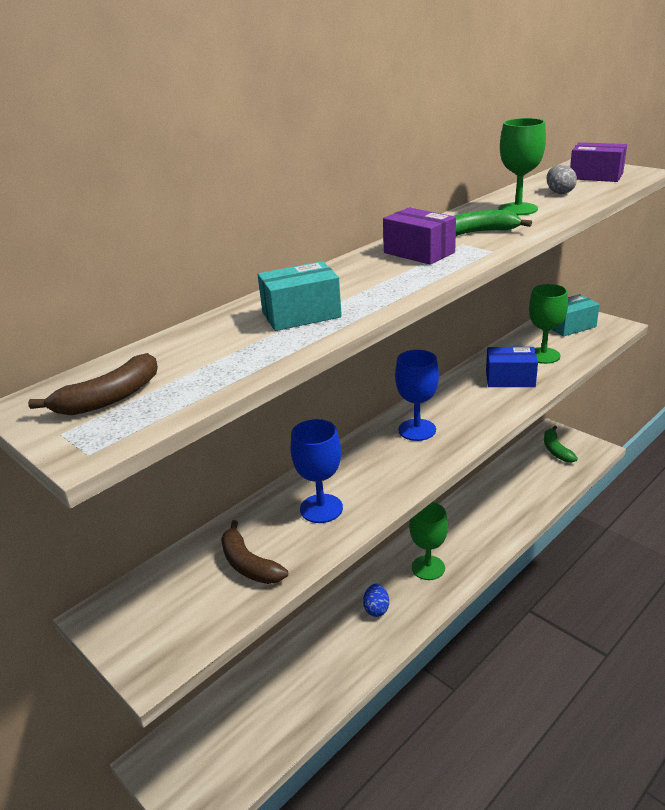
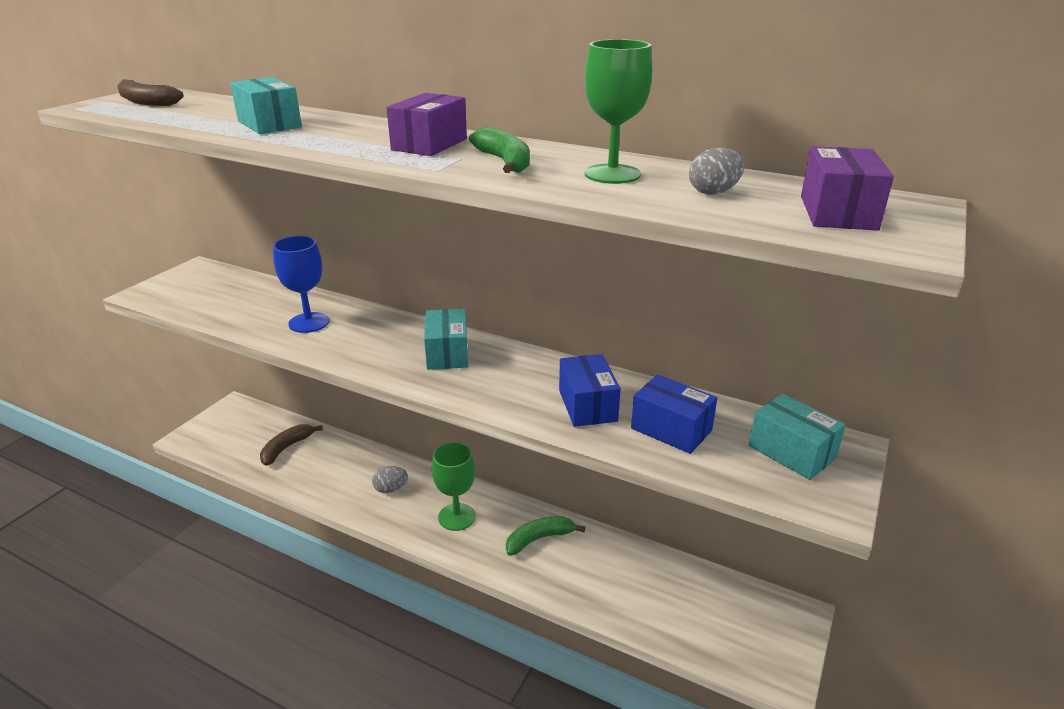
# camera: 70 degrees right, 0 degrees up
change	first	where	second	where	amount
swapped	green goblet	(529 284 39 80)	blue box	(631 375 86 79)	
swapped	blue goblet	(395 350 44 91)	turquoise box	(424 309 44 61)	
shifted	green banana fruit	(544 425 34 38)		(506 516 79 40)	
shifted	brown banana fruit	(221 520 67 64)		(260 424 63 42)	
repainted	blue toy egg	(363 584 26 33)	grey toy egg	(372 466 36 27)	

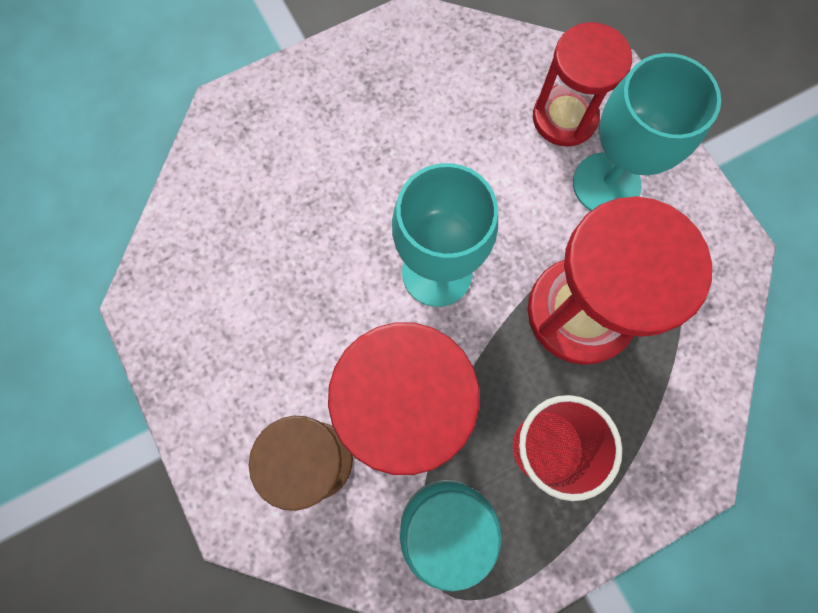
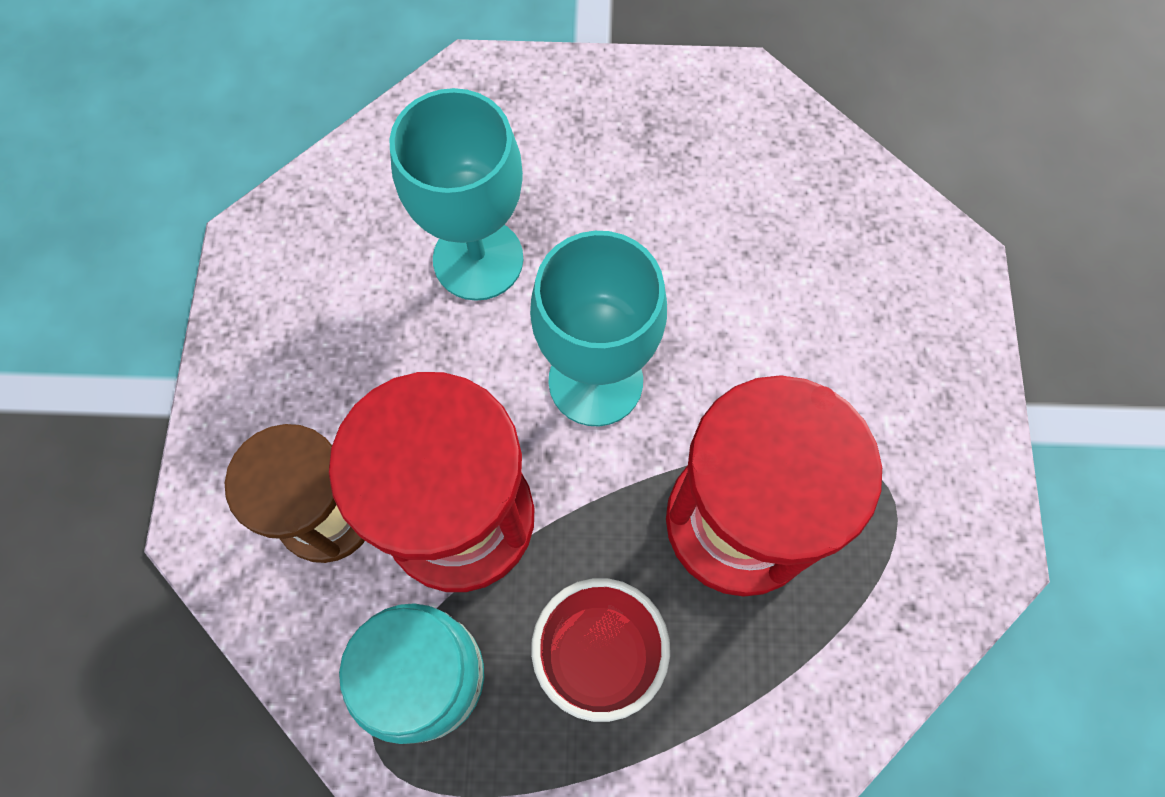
# camera: 30 degrees right, 5 degrees down
change	first	where	second	where	amount
gone	scarlet hourglass	(533 22 99 125)			
shifted	turquoise goblet	(573 53 148 158)		(389 88 134 213)	

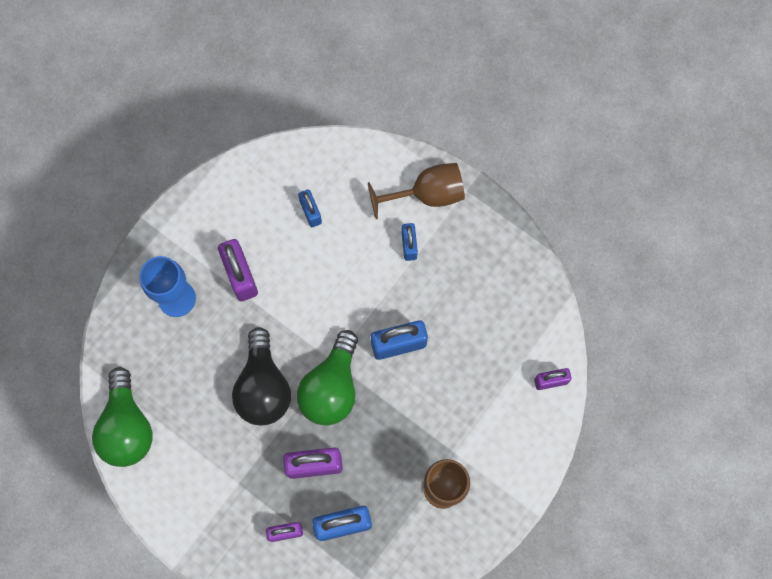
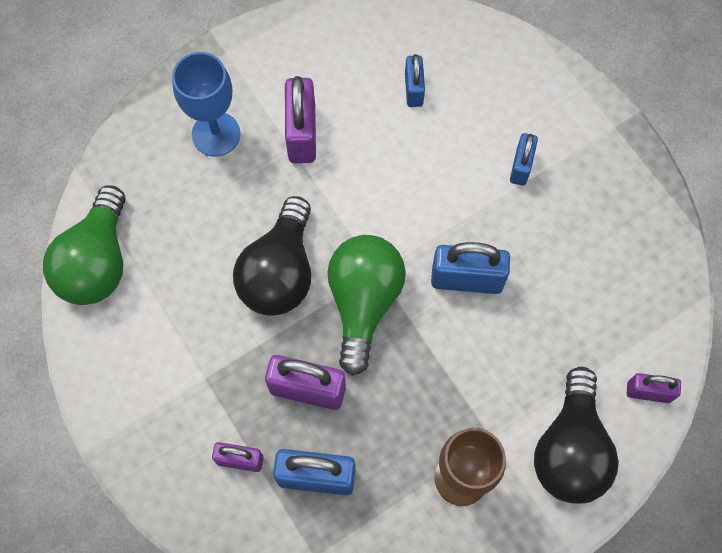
# camera: 20 degrees right, 5 degrees down
change	first	where	second	where	amount
gone	brown goblet	(368 163 97 56)			
rotated	green lightbulb	(297 330 61 96)		(327 235 79 141)	150 degrees clockwise
new			black lightbulb	(534 367 85 137)	

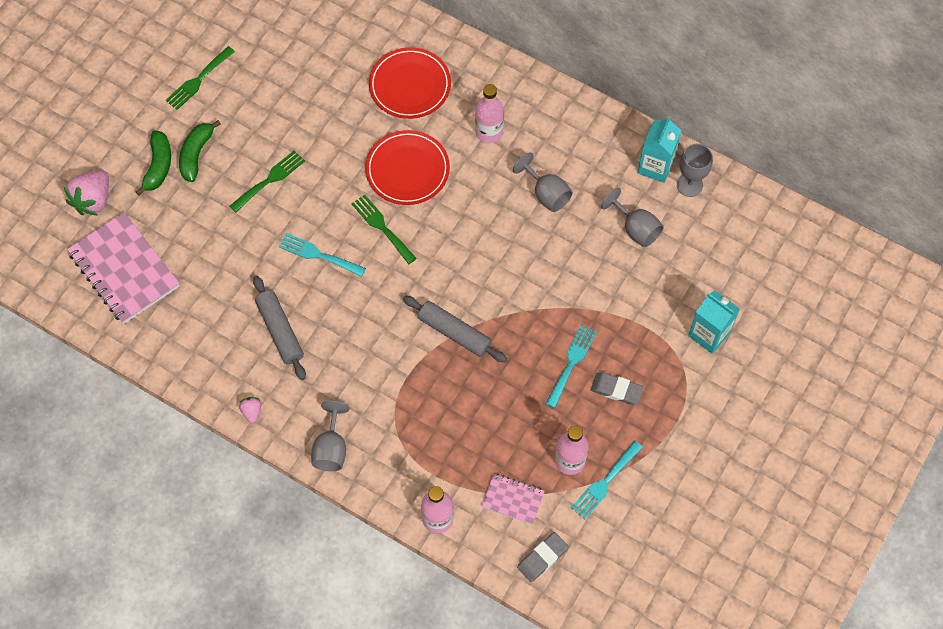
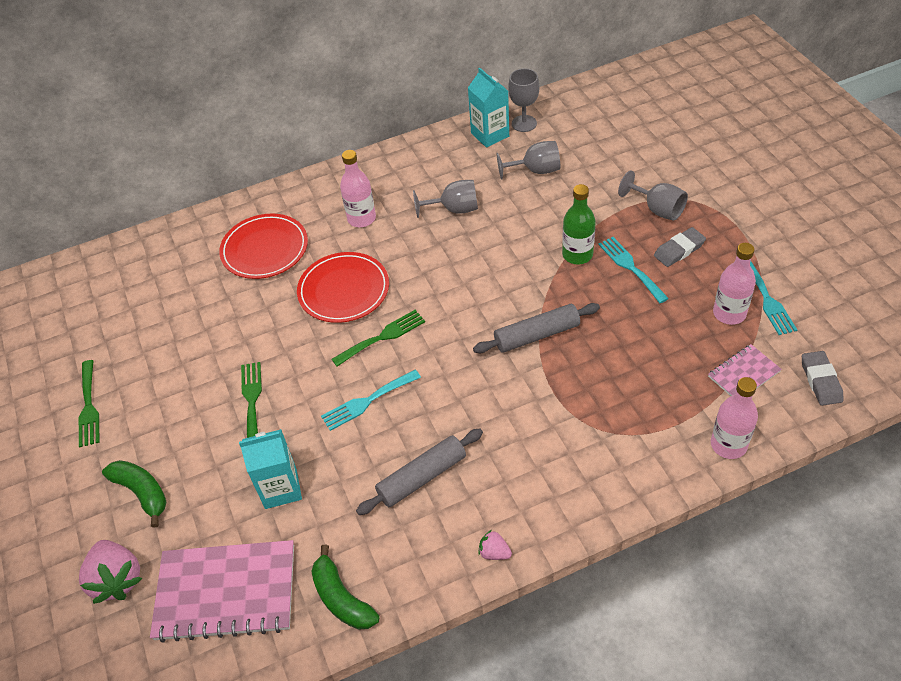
# camera: 50 degrees left, 15 degrees down
change	first	where	second	where	amount
shifted	green banana fruit	(179 120 42 62)		(311 545 68 85)	
rotated	green table fork	(352 195 65 69)		(331 310 94 56)	150 degrees clockwise
rotated	grey rolling pin	(253 276 53 104)		(356 429 127 86)	45 degrees counterclockwise
shifted	turquoise milk carton	(688 290 52 64)		(239 429 63 80)	
shifted	grey goblet	(311 401 39 70)		(618 170 70 51)	
new			green bottle	(562 184 34 80)	

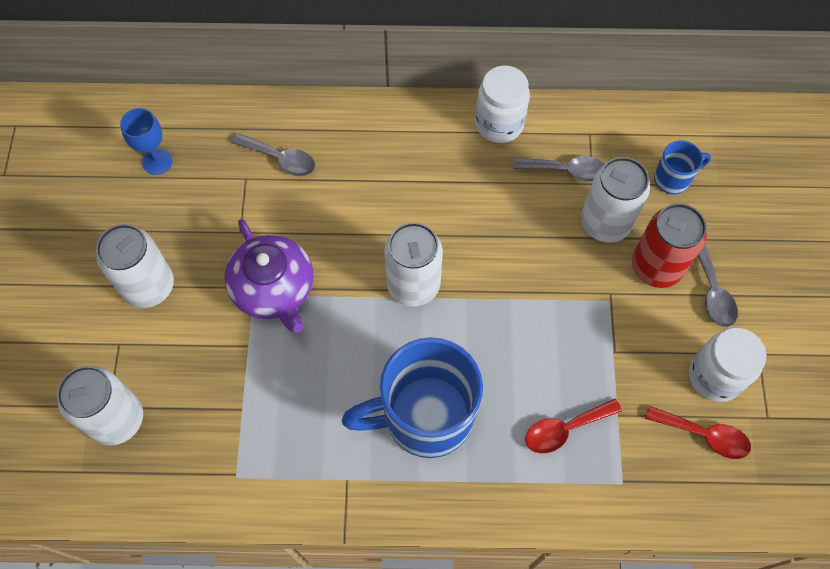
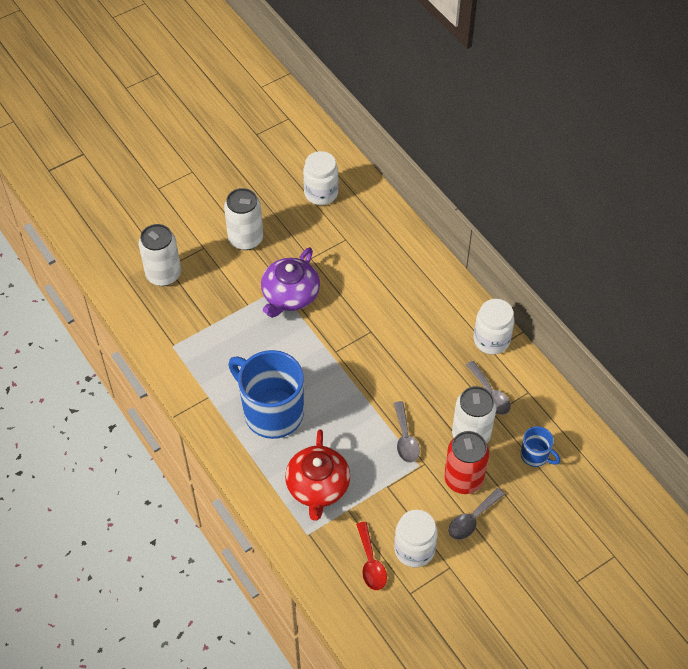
# camera: 55 degrees right, 10 degrees down
change	first	where	second	where	amount
swapped	blue goblet	(120 108 52 67)	pure white preserve jar	(303 151 36 54)	
shifted	grey spoon	(231 133 85 43)		(394 401 26 62)	
gone	pure white tin	(384 222 59 84)			
swapped	scarlet spoon	(525 399 97 54)	scarlet teapot	(285 429 65 92)	

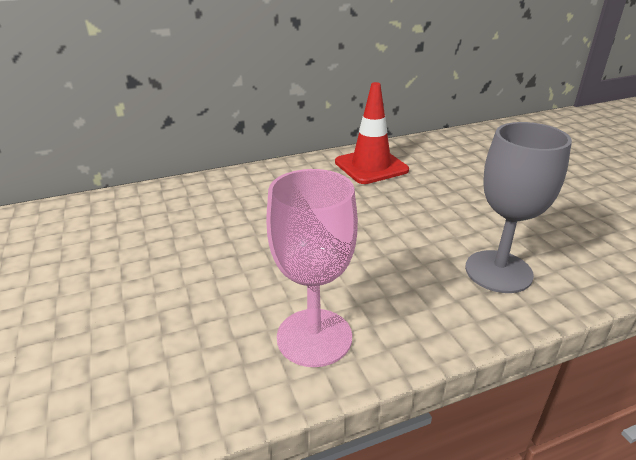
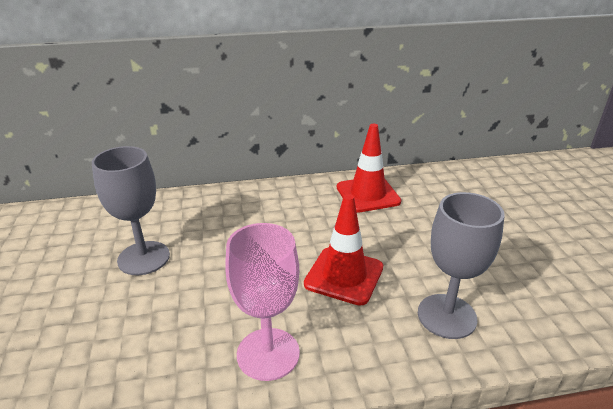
# camera: 10 degrees right, 0 degrees up
change	first	where	second	where	amount
new			grey goblet	(91 146 79 129)	
new			scarlet road cone	(304 194 79 112)	

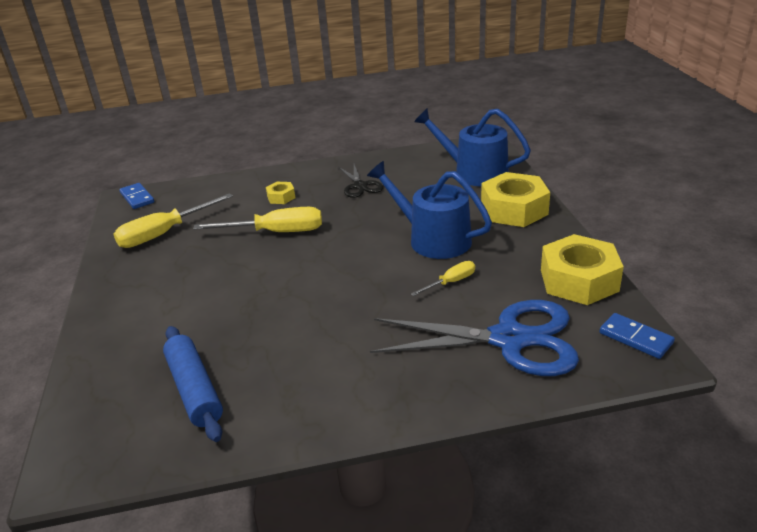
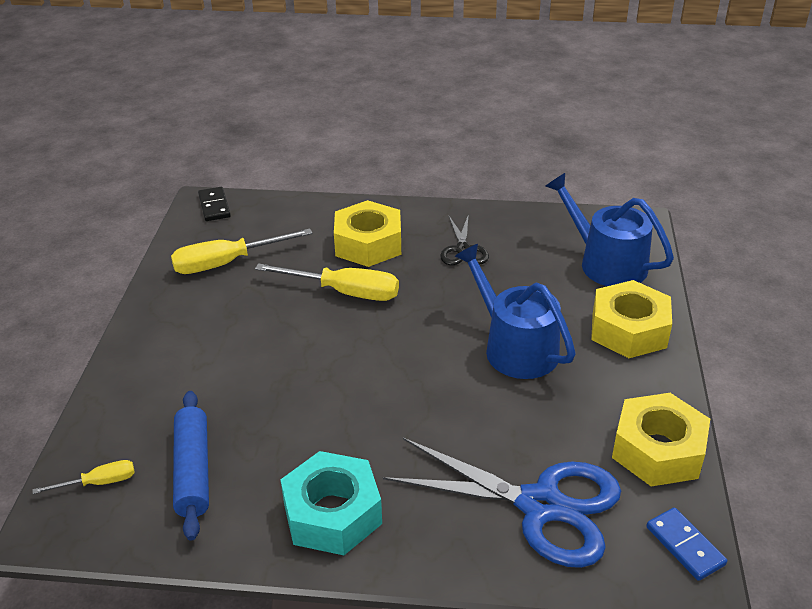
# camera: 15 degrees right, 5 degrees up
change	first	where	second	where	amount
scaled	bright yellow hexagon nut	(266 182 29 22)		(334 200 67 67)	x2.14
repainted	blue domino piece	(119 183 35 26)	black domino piece	(198 187 33 34)	
shifted	bright yellow screwdriver	(411 261 64 35)		(32 460 103 34)	
new			turquoise hexagon nut	(280 451 102 104)	

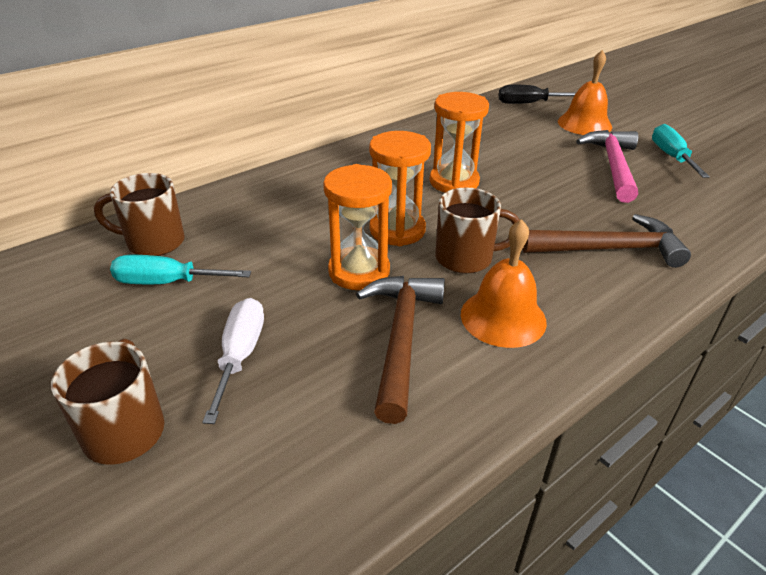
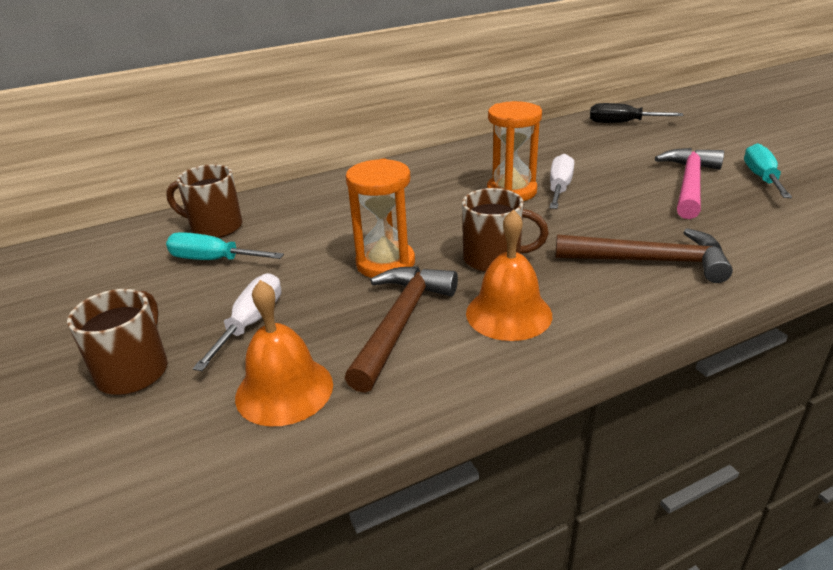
# camera: 15 degrees right, 5 degrees down
change	first	where	second	where	amount
shifted	bright orange hand bell	(558 50 54 85)		(235 280 98 146)	
gone	bright orange hourglass	(369 131 62 115)			
new			pure white screwdriver	(549 154 25 55)	

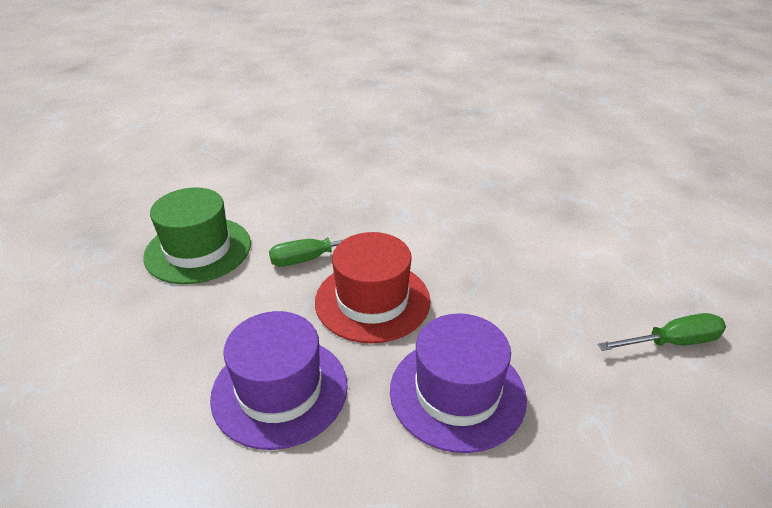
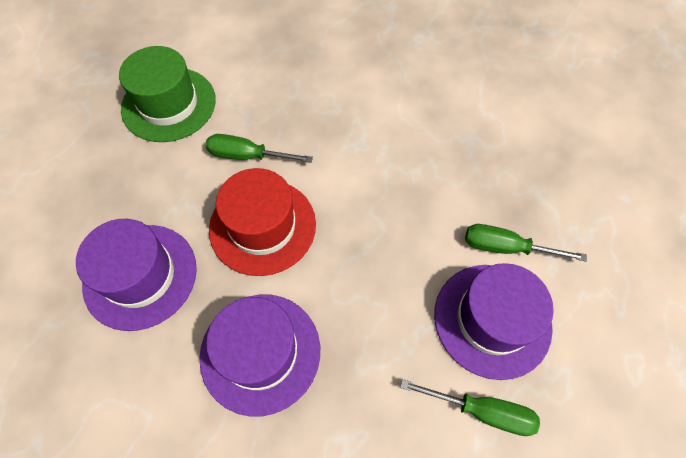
# camera: 30 degrees right, 25 degrees up
change	first	where	second	where	amount
new			green screwdriver	(465 224 122 38)	
new			purple hat	(434 263 120 117)	

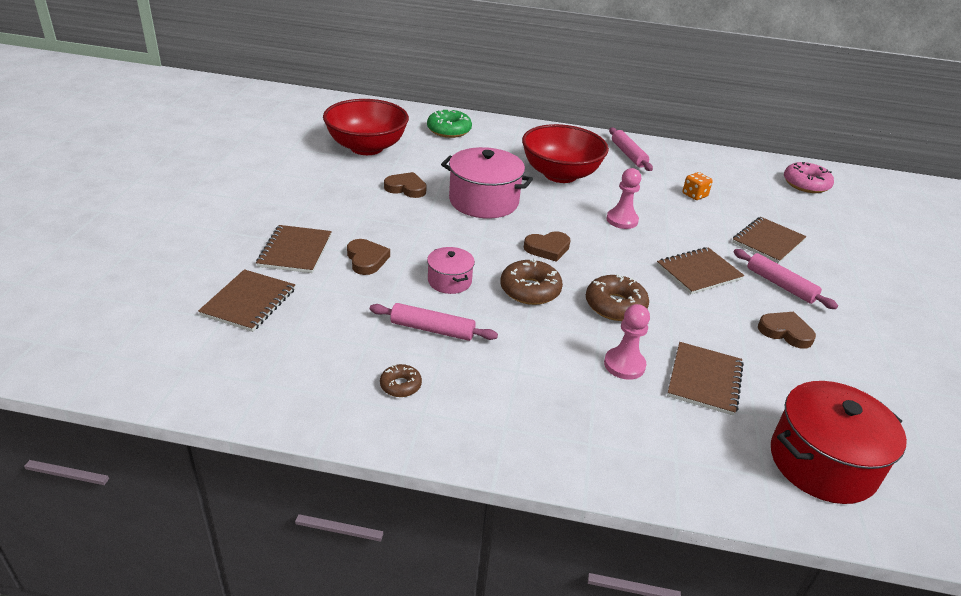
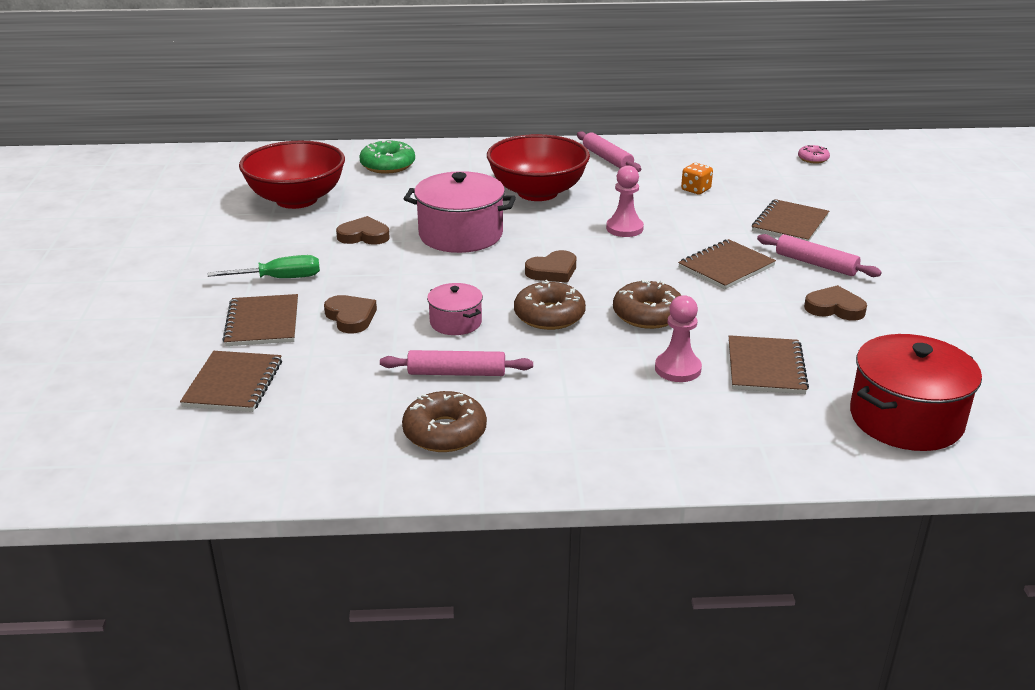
# camera: 10 degrees left, 5 degrees down
change	first	where	second	where	amount
scaled	rosy glazed donut	(784 162 50 31)		(798 145 32 19)	x0.57
scaled	brown glazed donut	(380 364 42 33)		(402 391 85 61)	x1.77
new			green screwdriver	(208 255 112 23)	

